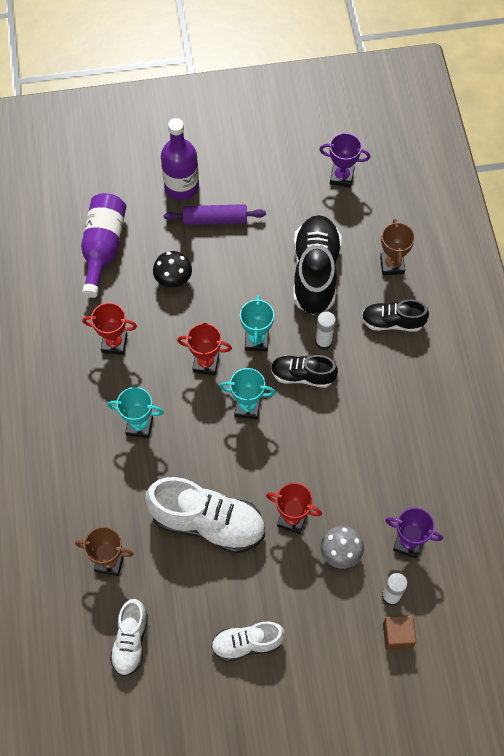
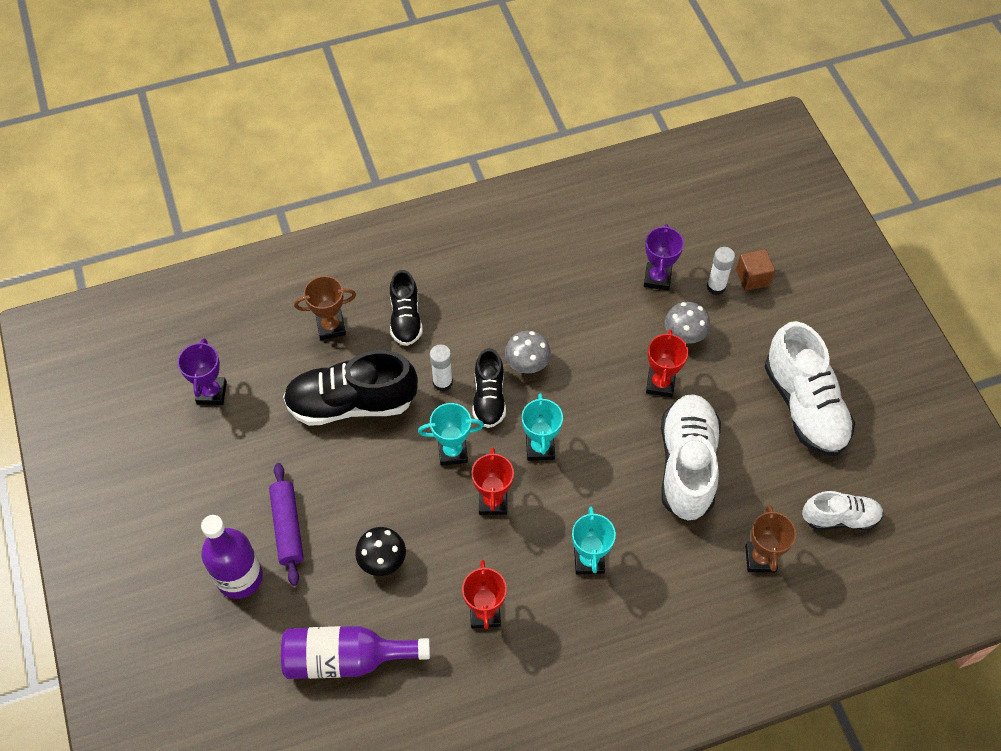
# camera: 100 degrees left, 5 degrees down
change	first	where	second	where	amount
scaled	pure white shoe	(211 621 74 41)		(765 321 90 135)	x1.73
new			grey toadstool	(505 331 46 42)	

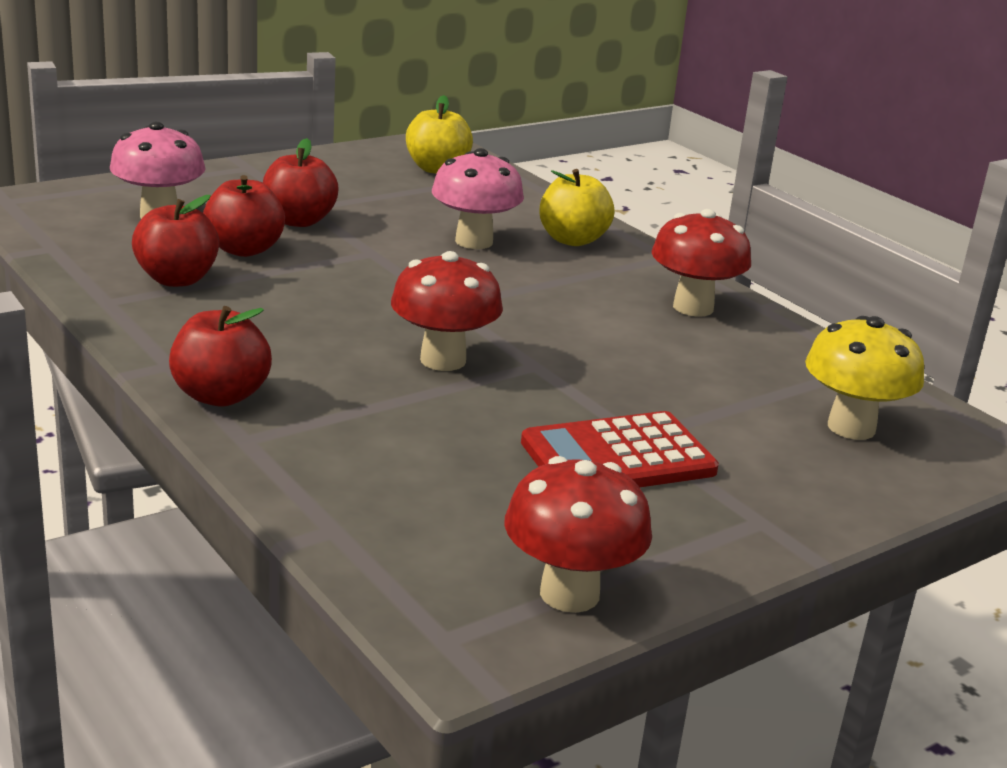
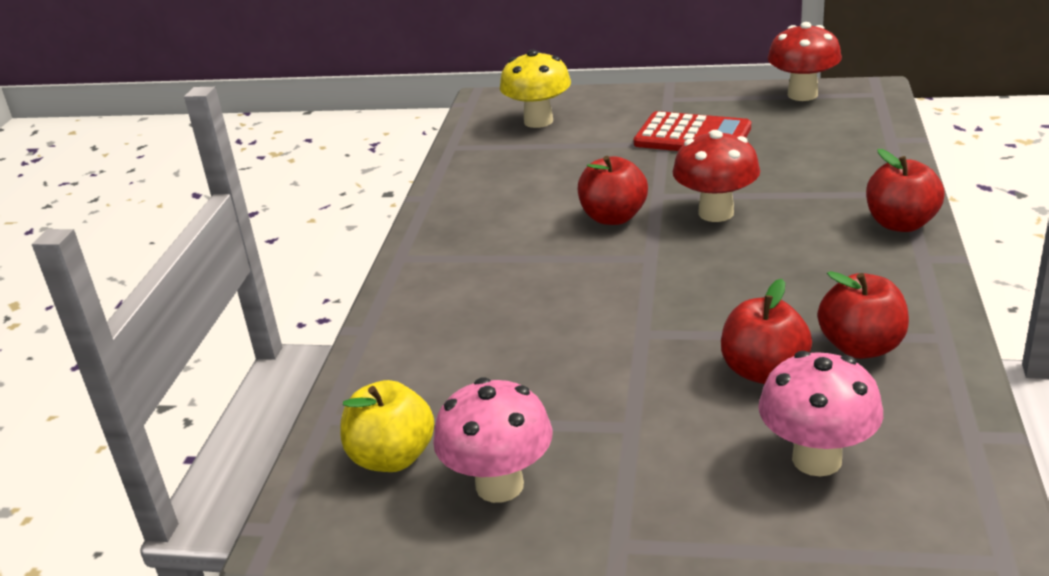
# camera: 130 degrees left, 5 degrees up
change	first	where	second	where	amount
shifted	scarlet apple fruit	(263 138 76 89)		(578 156 70 69)	
shifted	rosy toadstool	(432 148 92 101)		(433 377 120 126)	
gone	bright yellow apple fruit	(539 169 76 77)			
gone	scarlet toadstool	(651 209 100 108)			

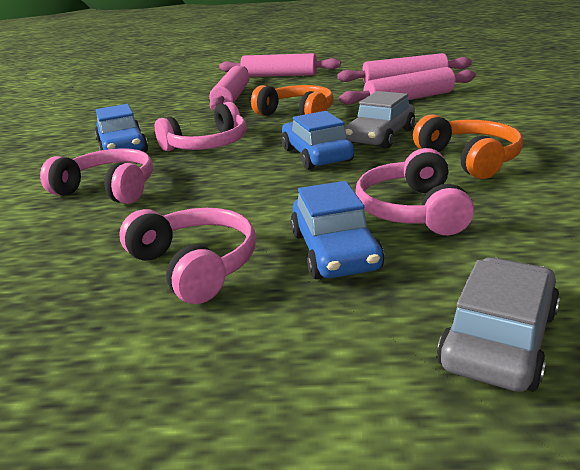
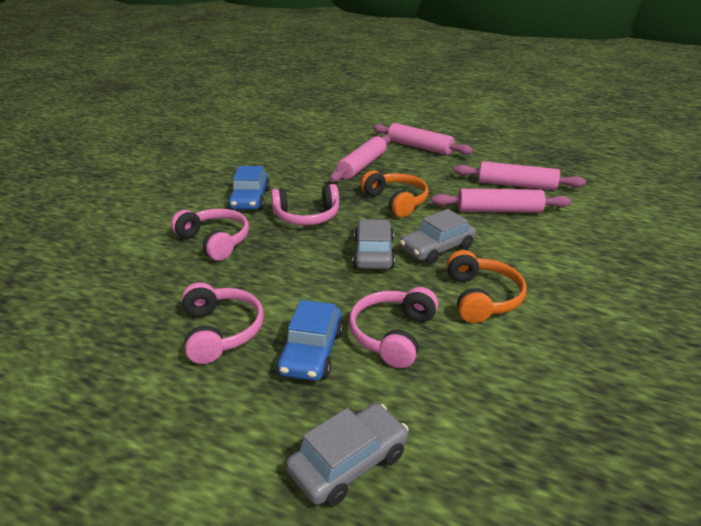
# camera: 20 degrees right, 5 degrees up
change	first	where	second	where	amount
repainted	blue toy car	(282 111 72 59)	grey toy car	(353 219 42 50)	

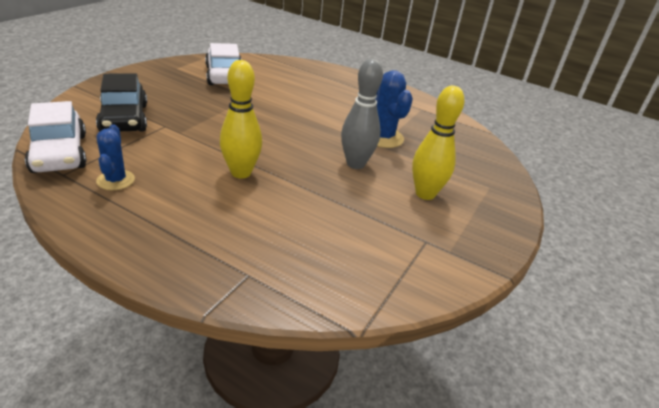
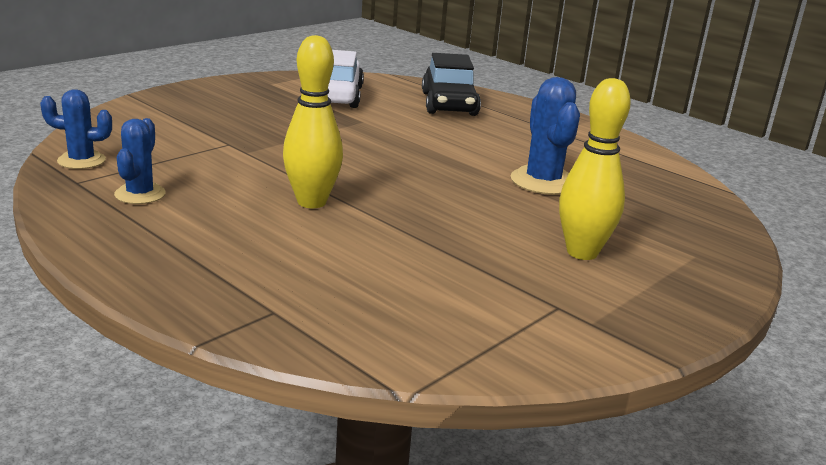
# camera: 15 degrees right, 10 degrees down
change	first	where	second	where	amount
gone	grey skittle	(341 59 42 110)			
shifted	black toy car	(96 73 51 59)		(422 53 59 63)	
swapped	pure white toy car	(25 101 62 72)	blue cactus	(40 89 72 80)	

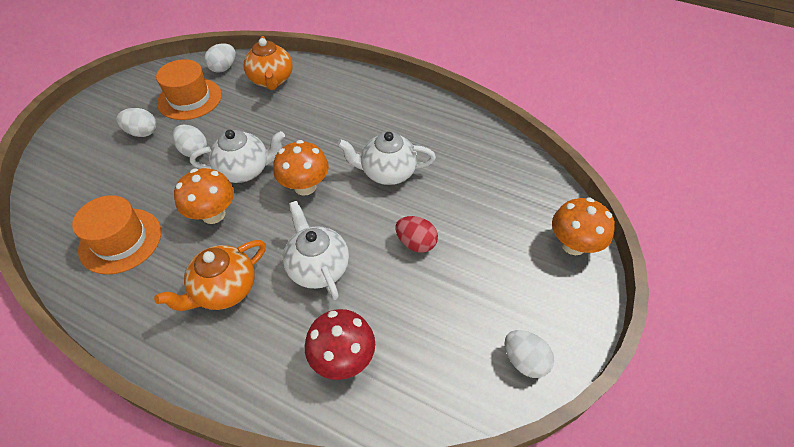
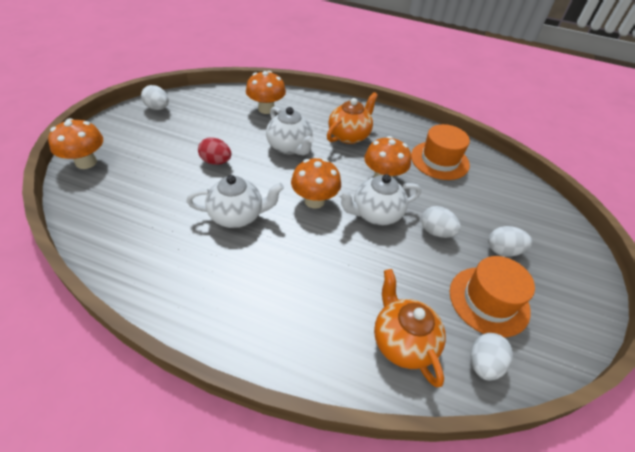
# camera: 170 degrees right, 5 degrees down
change	first	where	second	where	amount
repainted	scarlet toadstool	(305 309 70 71)	bright orange toadstool	(246 71 40 43)	

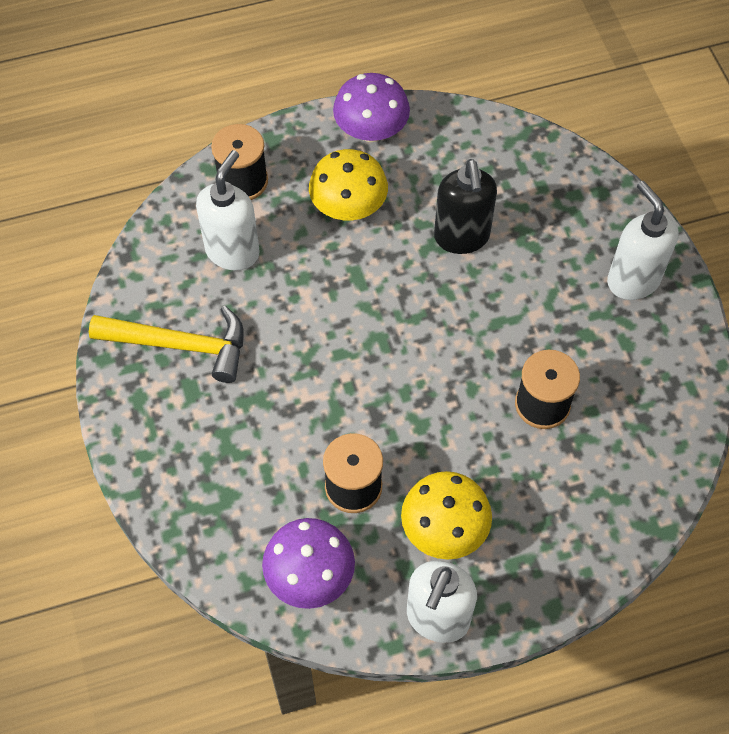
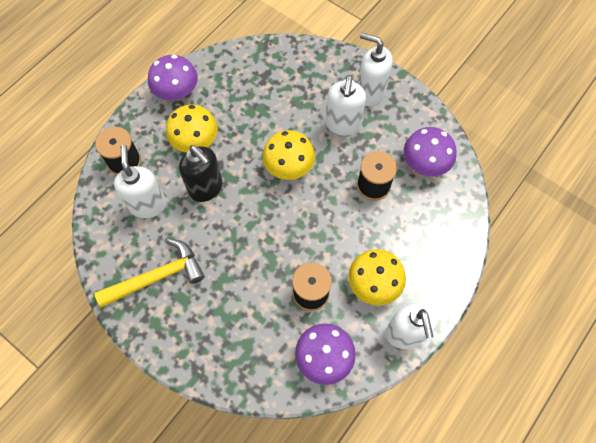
# camera: 35 degrees left, 5 degrees up
change	first	where	second	where	amount
shifted	black soap dispenser	(434 159 63 95)		(179 145 44 57)	
new			pure white soap dispenser	(326 75 40 61)	
new			purple toadstool	(404 127 53 49)	
new			bright yellow toadstool	(262 130 53 50)	

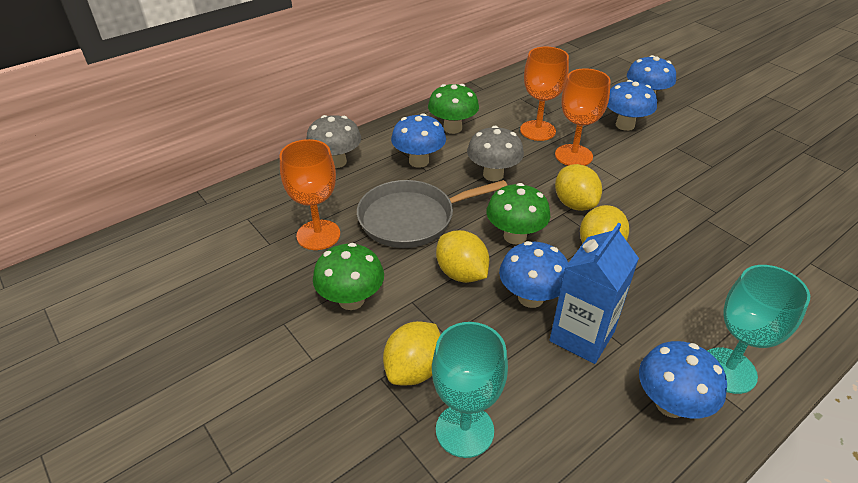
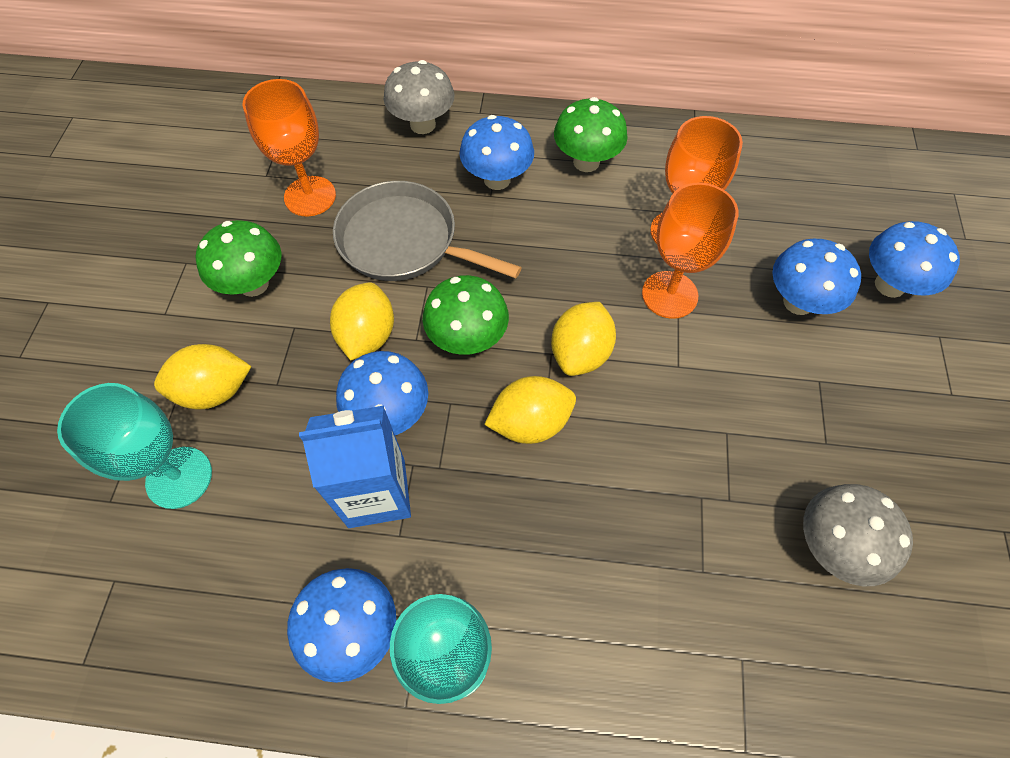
# camera: 45 degrees right, 20 degrees up
change	first	where	second	where	amount
shifted	grey toadstool	(467 126 57 55)		(803 484 110 102)	

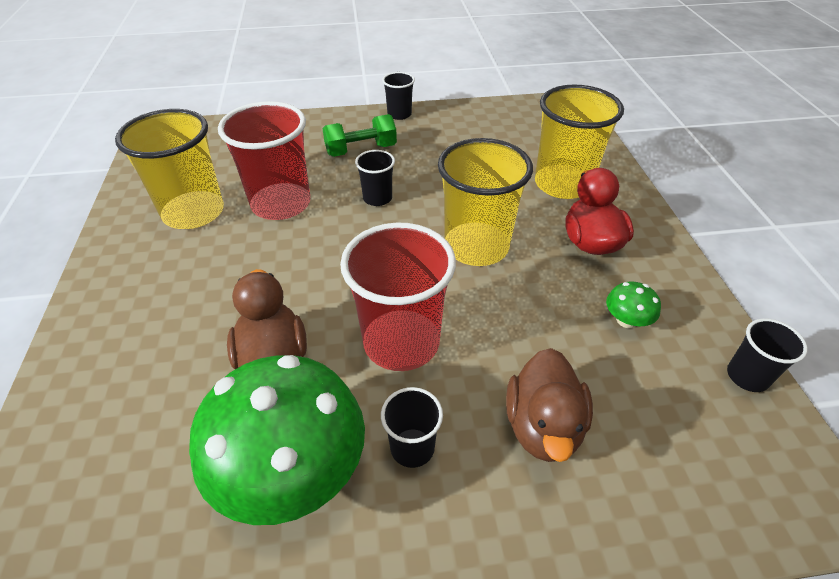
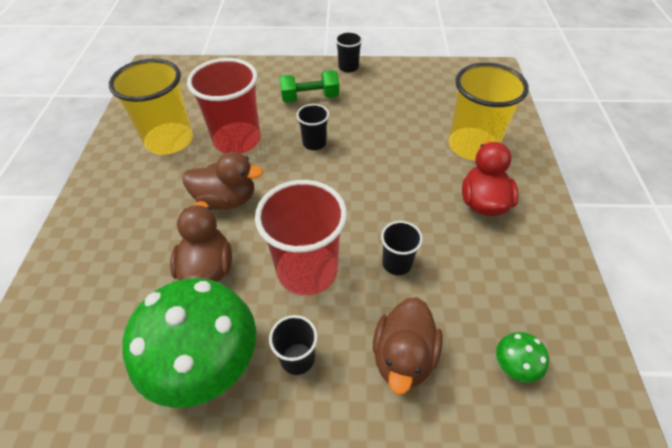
# camera: 10 degrees right, 5 degrees up
change	first	where	second	where	amount
gone	bright yellow tumbler	(438 138 95 128)			
shifted	green toadstool	(606 281 55 47)		(496 332 53 51)	
shifted	black tumbler	(727 318 81 74)		(381 221 42 54)	
new			brown toy duck	(182 152 82 58)	

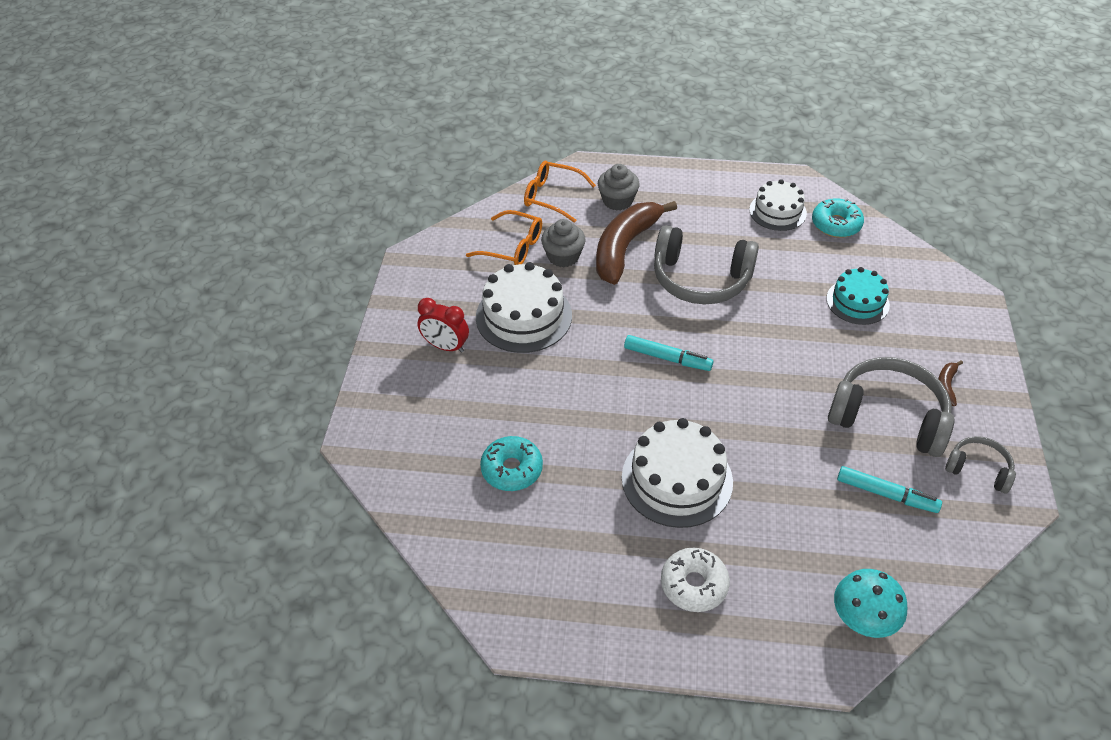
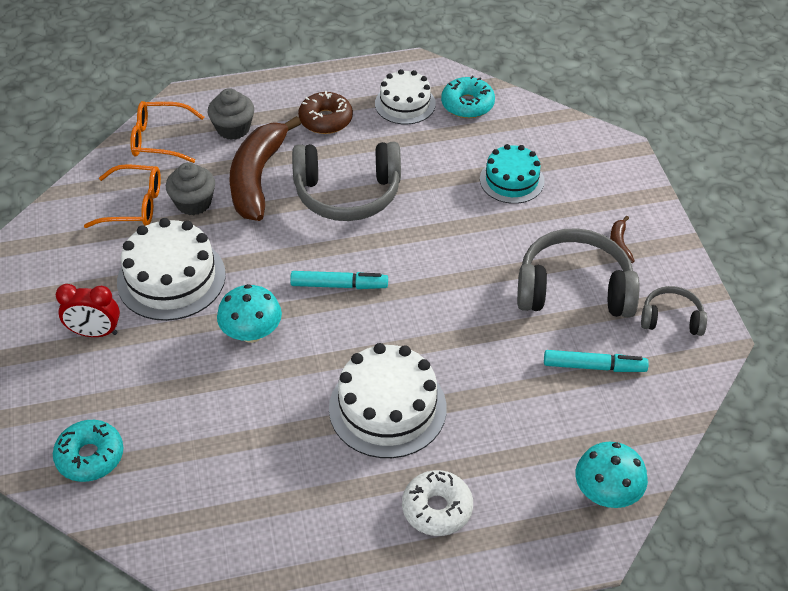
# camera: 20 degrees left, 0 degrees up
change	first	where	second	where	amount
shifted	turquoise glazed donut	(480 436 63 55)		(53 420 70 62)	
new			brown glazed donut	(298 91 55 43)	
new			turquoise toadstool	(217 284 65 59)	

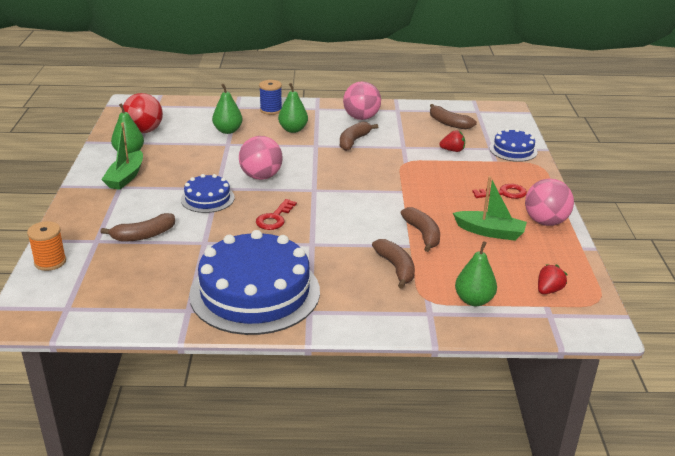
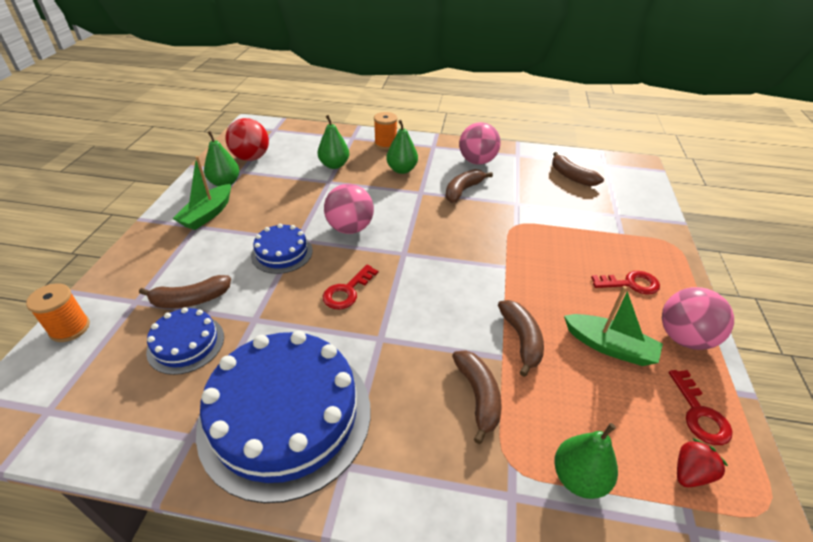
# camera: 10 degrees right, 10 degrees up
change	first	where	second	where	amount
repainted	blue spool	(259 80 23 35)	bright orange spool	(374 112 24 38)	
shifted	blue layer cake	(489 129 49 33)		(146 307 78 68)	
gone	scarlet berry	(439 130 26 22)			
new			scarlet key	(669 370 64 75)	

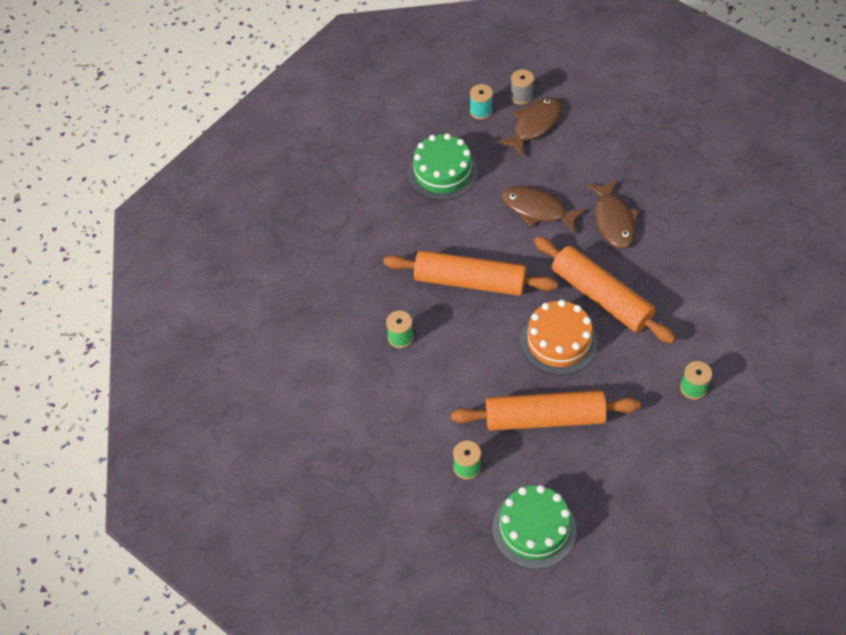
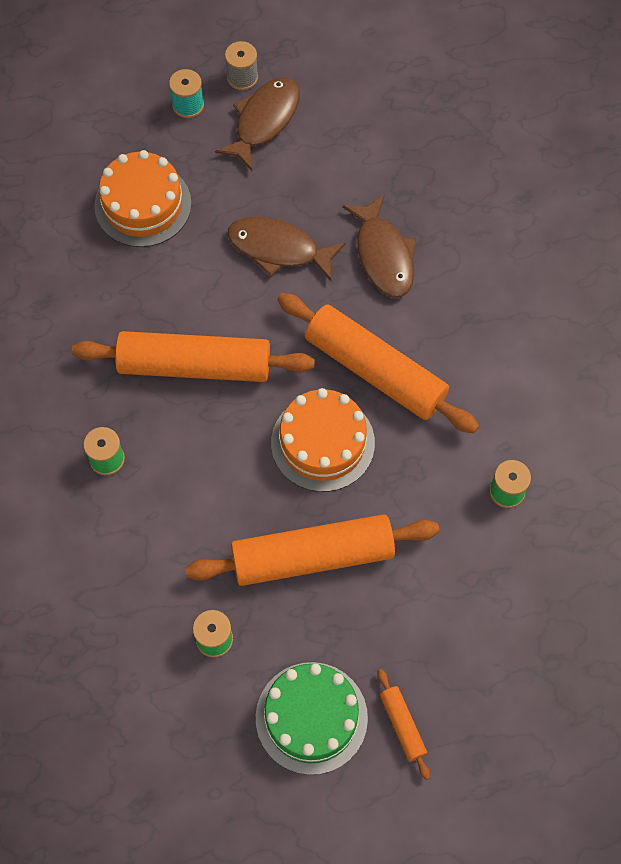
# camera: 10 degrees left, 10 degrees up
change	first	where	second	where	amount
repainted	green layer cake	(408 133 69 67)	bright orange layer cake	(94 150 97 97)	
new			bright orange rolling pin	(377 669 53 111)	

